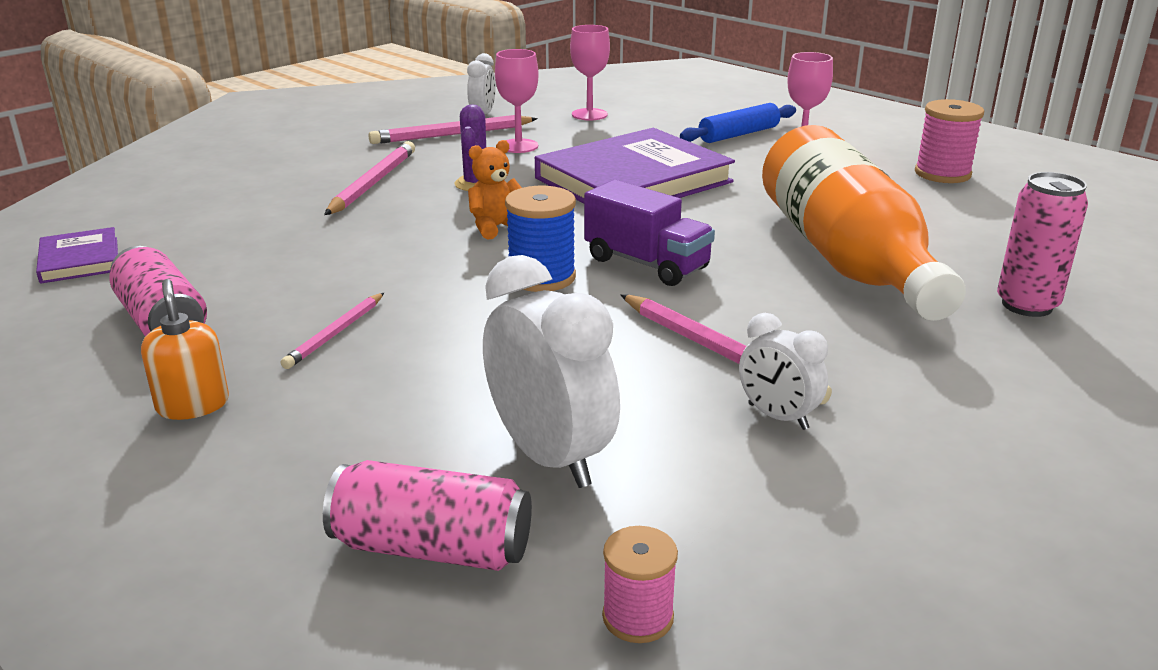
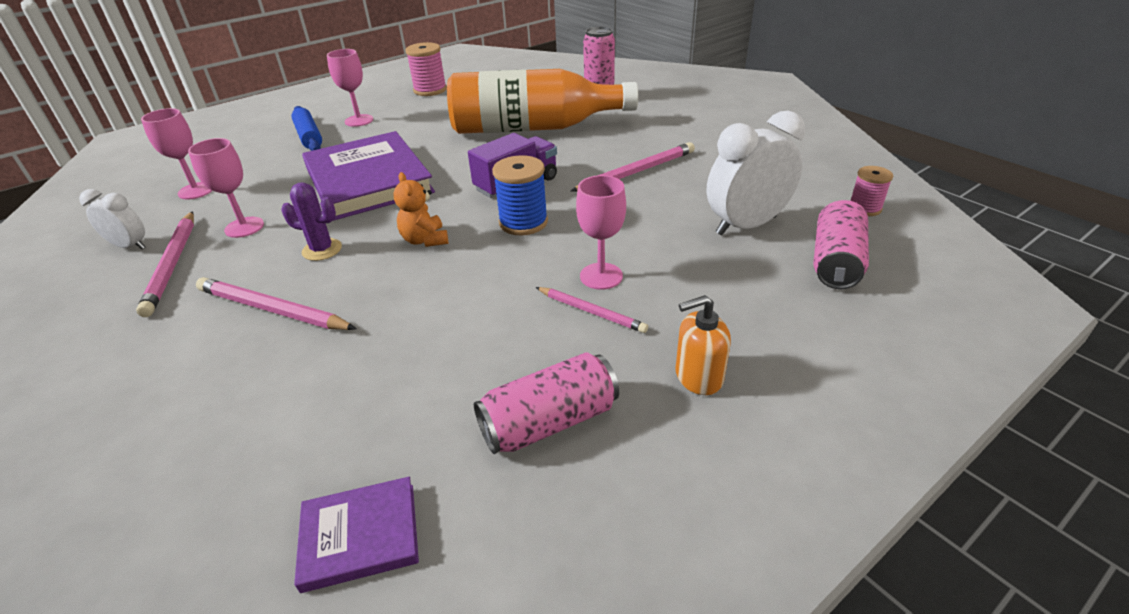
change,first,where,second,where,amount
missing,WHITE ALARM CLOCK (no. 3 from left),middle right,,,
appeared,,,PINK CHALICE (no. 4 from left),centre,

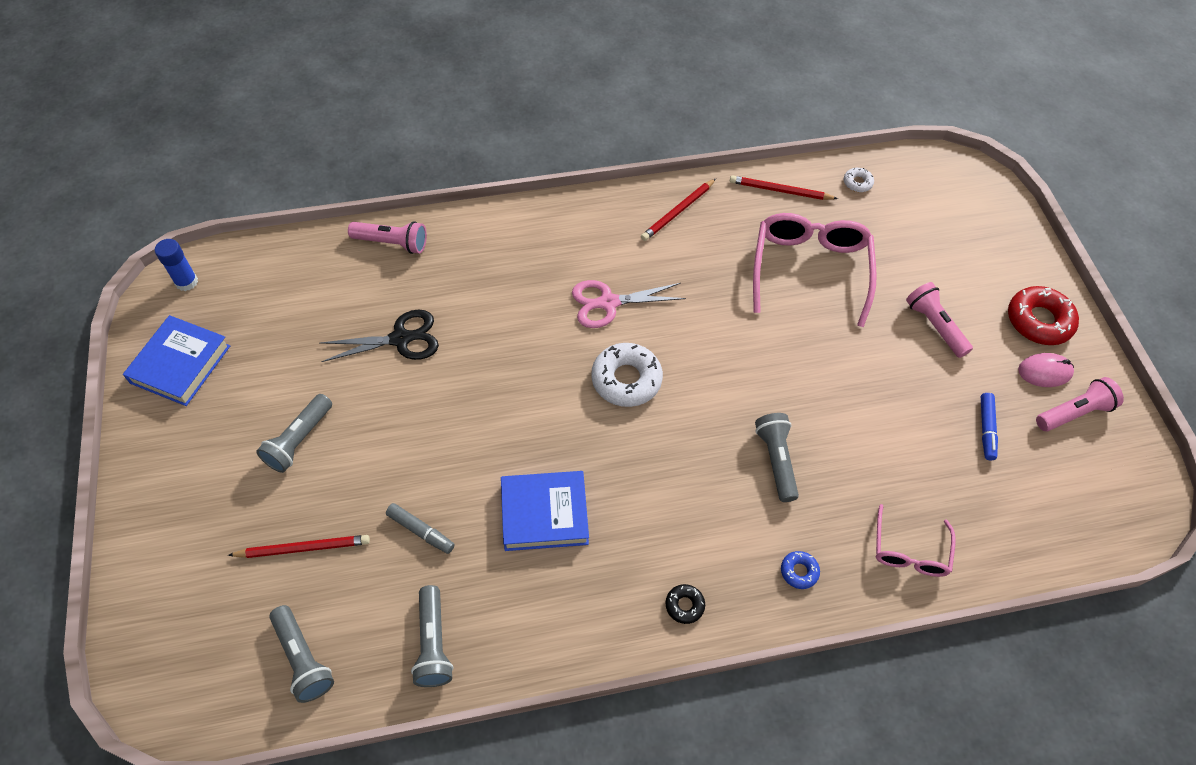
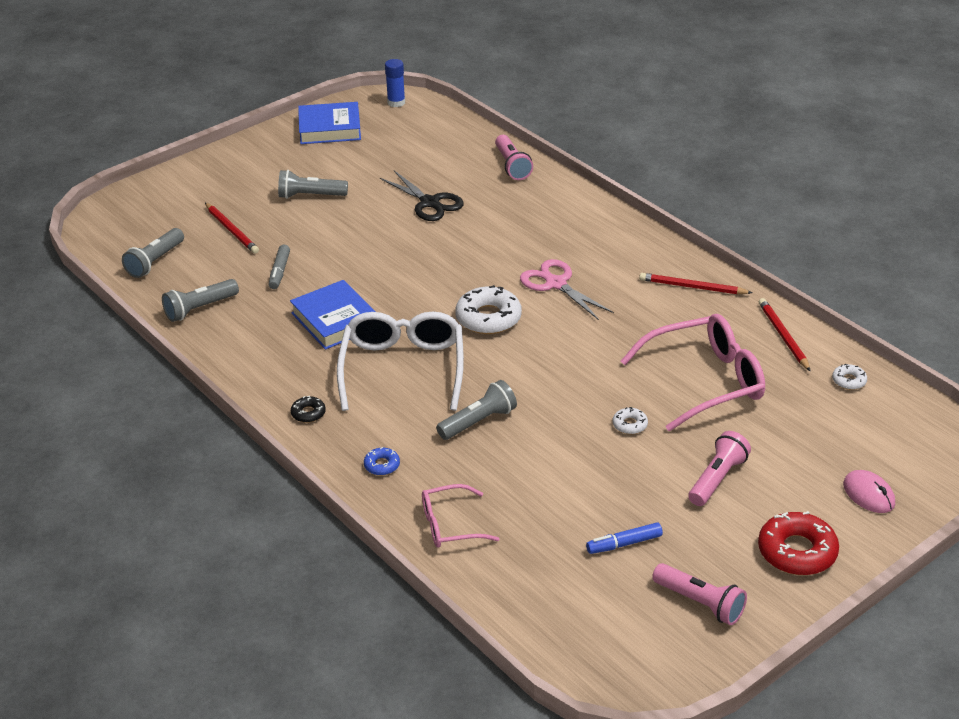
change,first,where,second,where,amount
appeared,,,WHITE GLASSES,centre,
appeared,,,WHITE DONUT (no. 2 from left),centre,
relocated,PINK PC MOUSE,middle right,,bottom right,

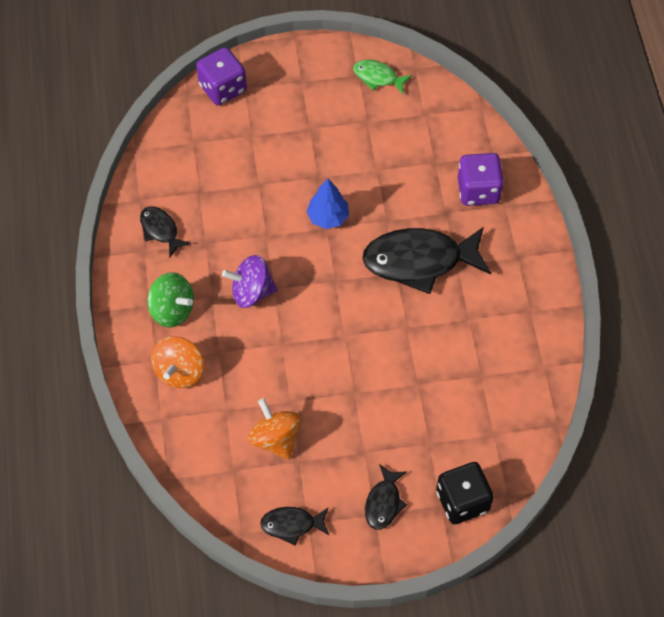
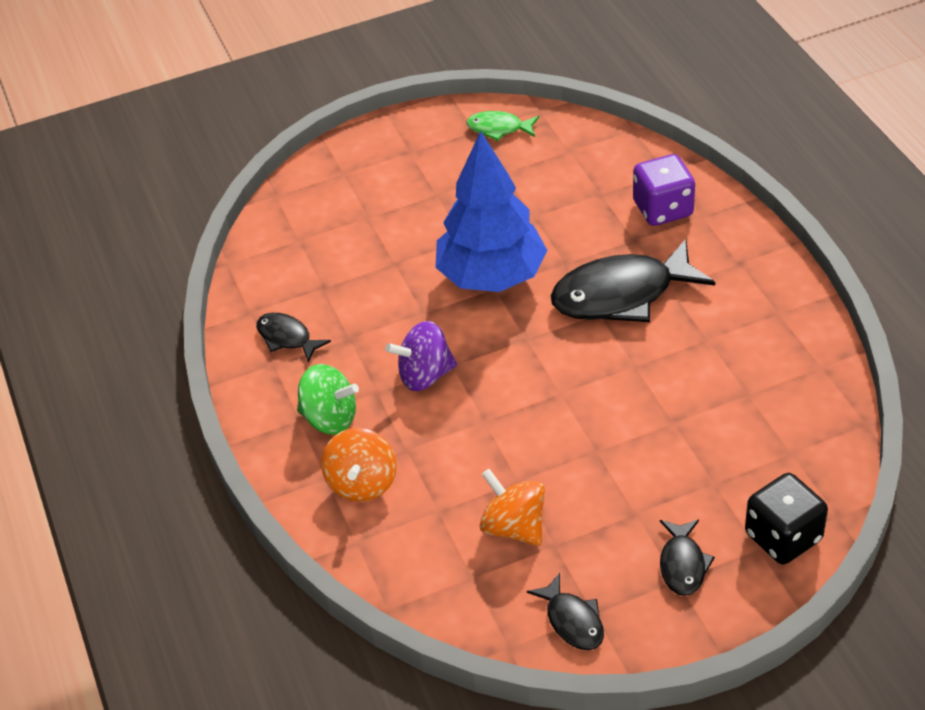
change,first,where,second,where,amount
missing,VIOLET DIE (no. 1 from left),top left,,,
spun,EBONY FISH FIGURE (no. 2 from left),bottom centre,,bottom centre,105 degrees counterclockwise
size,ROYAL BLUE TOY TREE,top centre,,top centre,x2.05

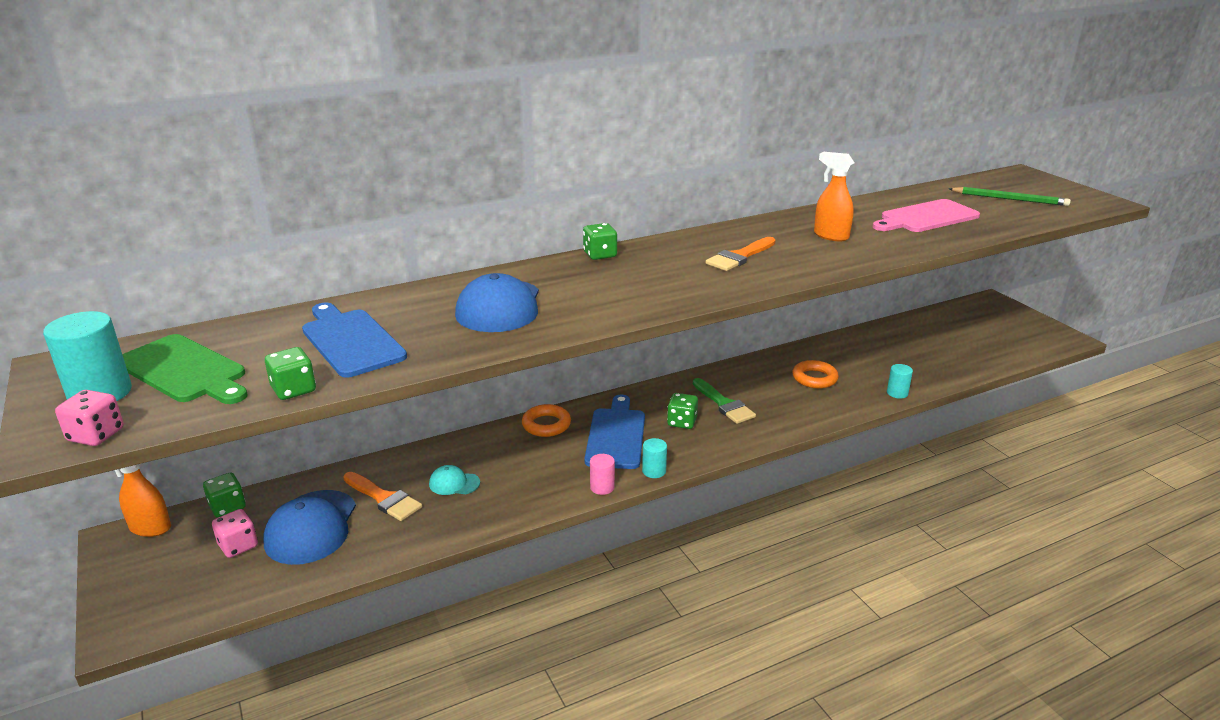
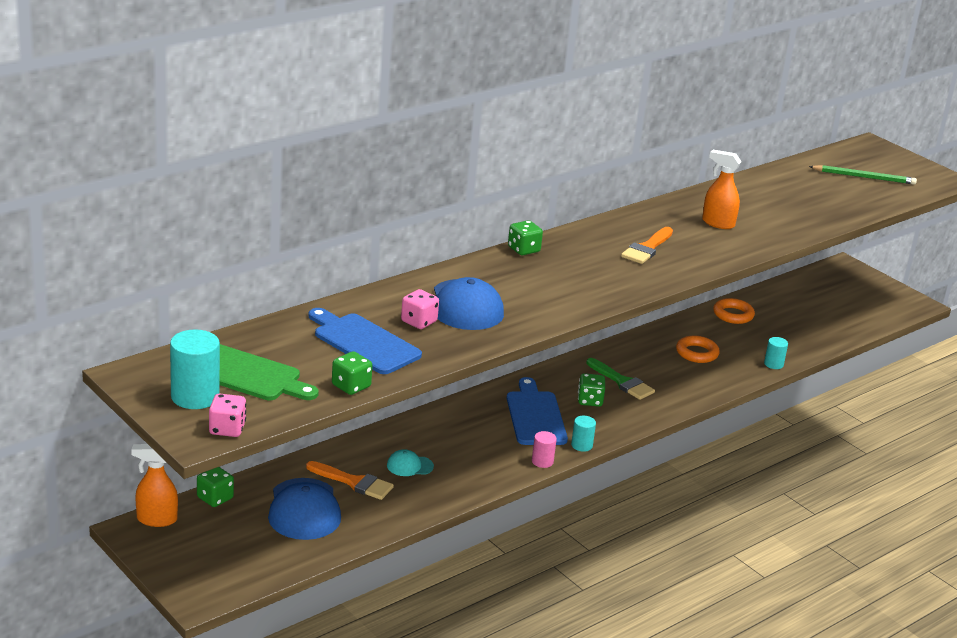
change,first,where,second,where,amount
missing,PINK BREAD BOARD,top right,,,
relocated,PINK DIE (no. 2 from left),bottom left,,centre,
relocated,BRIGHT ORANGE HOOP (no. 1 from left in the first image),centre,BRIGHT ORANGE HOOP (no. 2 from left),middle right,

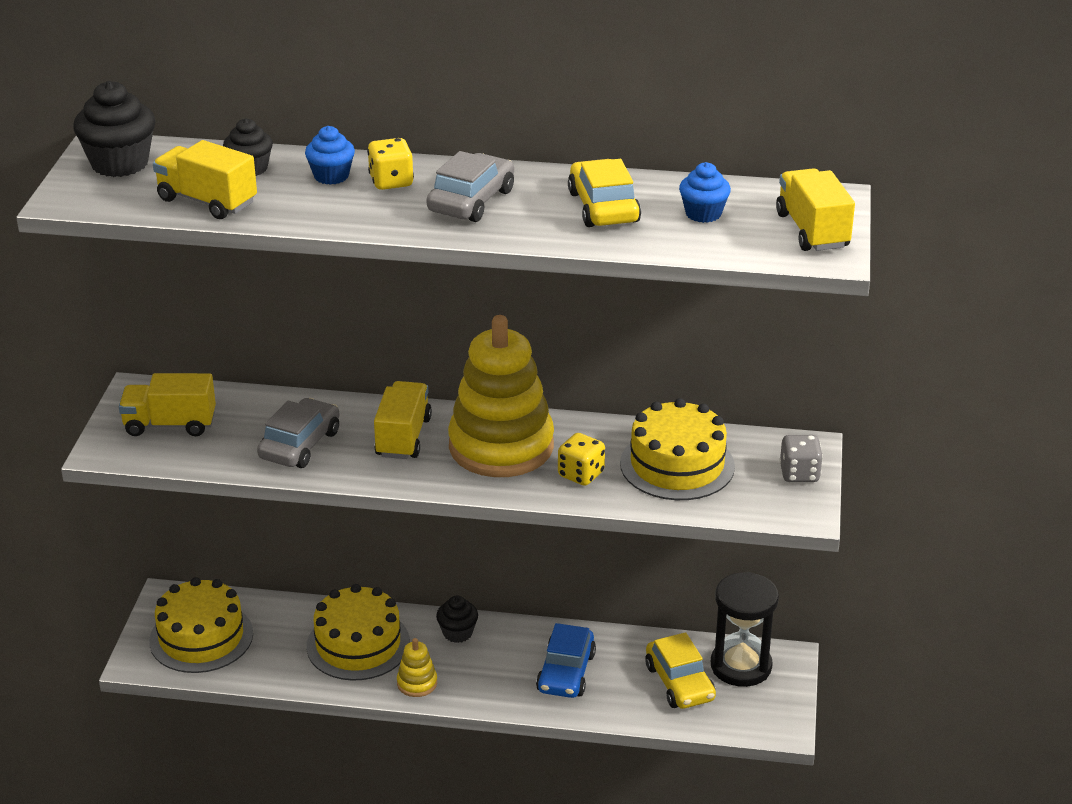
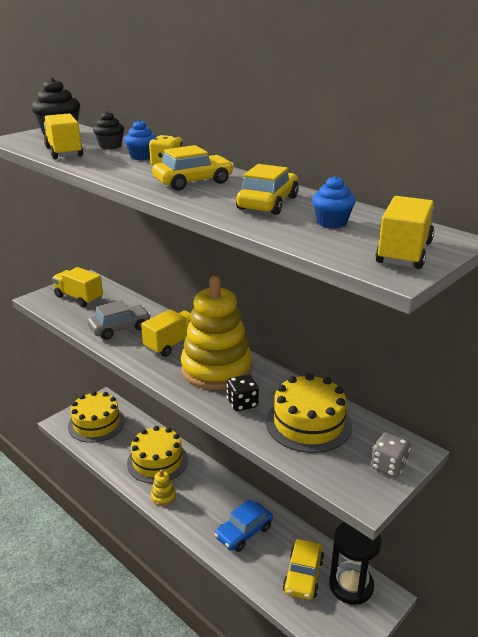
change,first,where,second,where,amount
missing,EBONY CUPCAKE (no. 3 from left),bottom centre,,,
colour,GREY AUTOMOBILE (no. 2 from left),top centre,BRIGHT YELLOW AUTOMOBILE (no. 1 from left),top centre,
colour,BRIGHT YELLOW DIE (no. 2 from left),centre,EBONY DIE,centre,

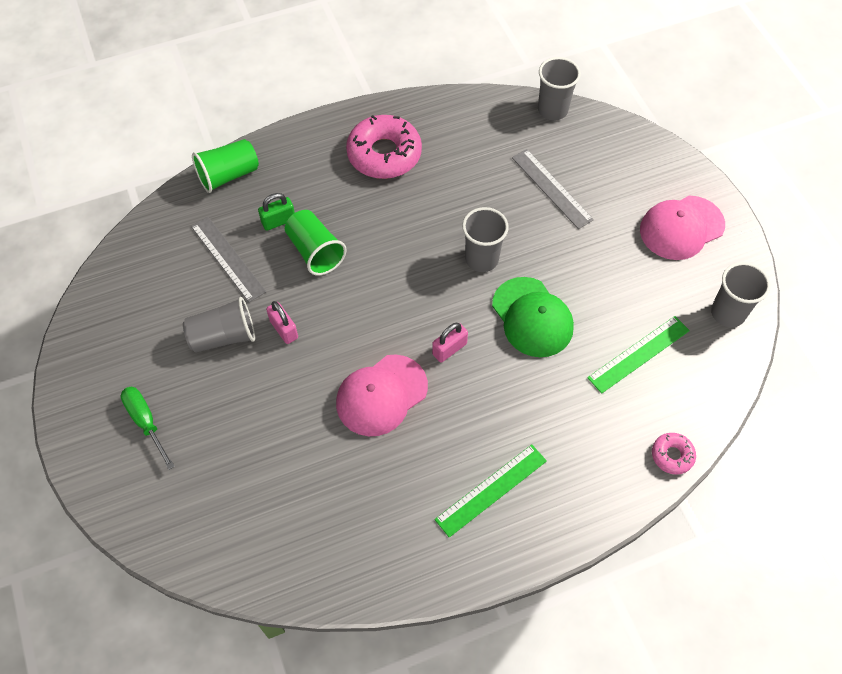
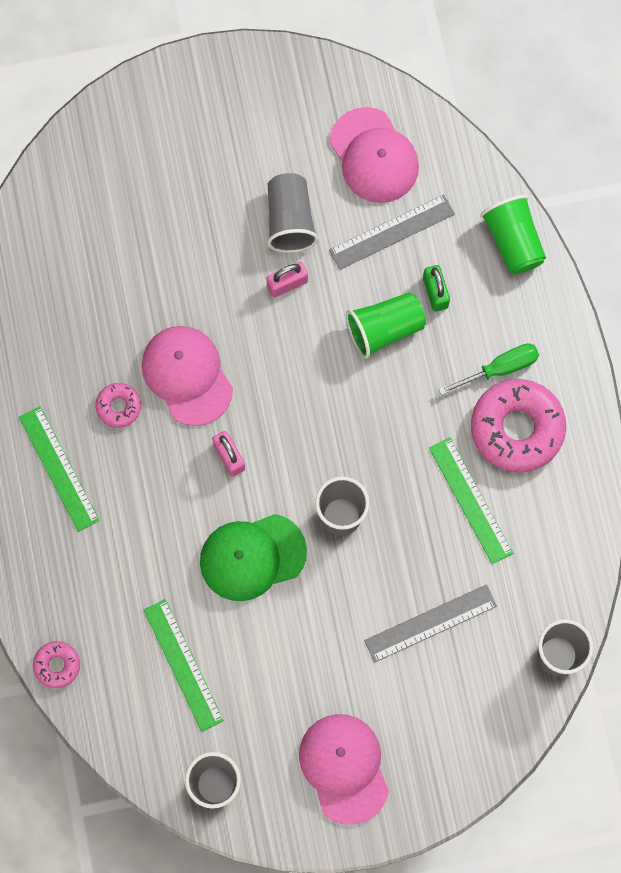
change,first,where,second,where,amount
appeared,,,PINK DONUT (no. 2 from left),middle left,
appeared,,,PINK BASEBALL CAP (no. 3 from left),top centre,
appeared,,,GREEN MEASURING STICK (no. 3 from left),middle right,
relocated,GREEN HAND SCREWDRIVER,middle left,,middle right,

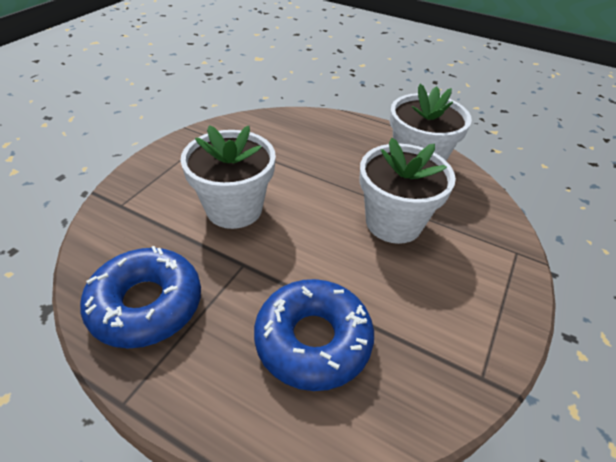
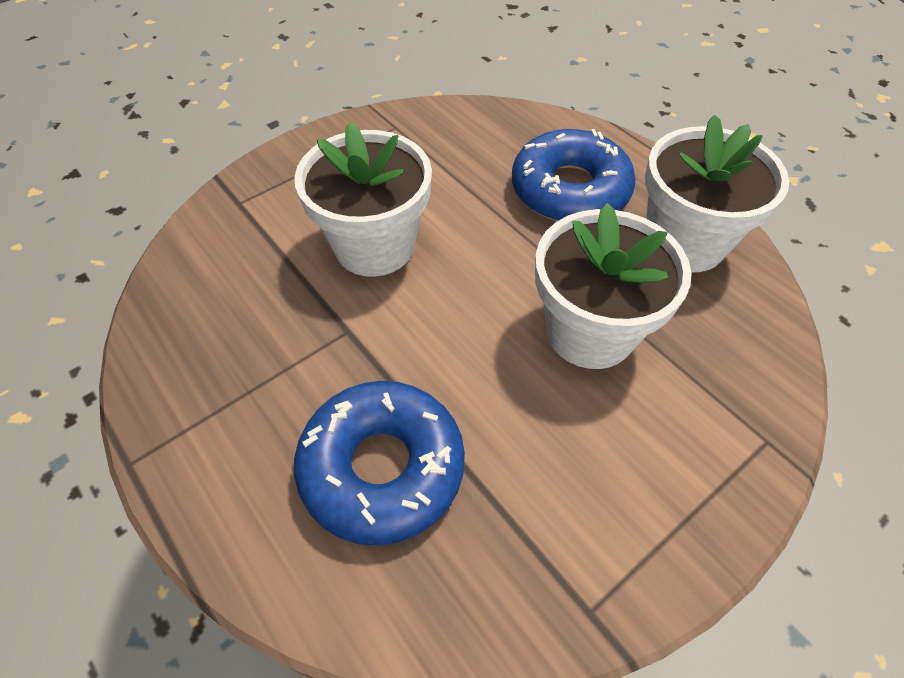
change,first,where,second,where,amount
relocated,ROYAL BLUE DONUT (no. 1 from left in the first image),middle left,ROYAL BLUE DONUT (no. 2 from left),top centre,

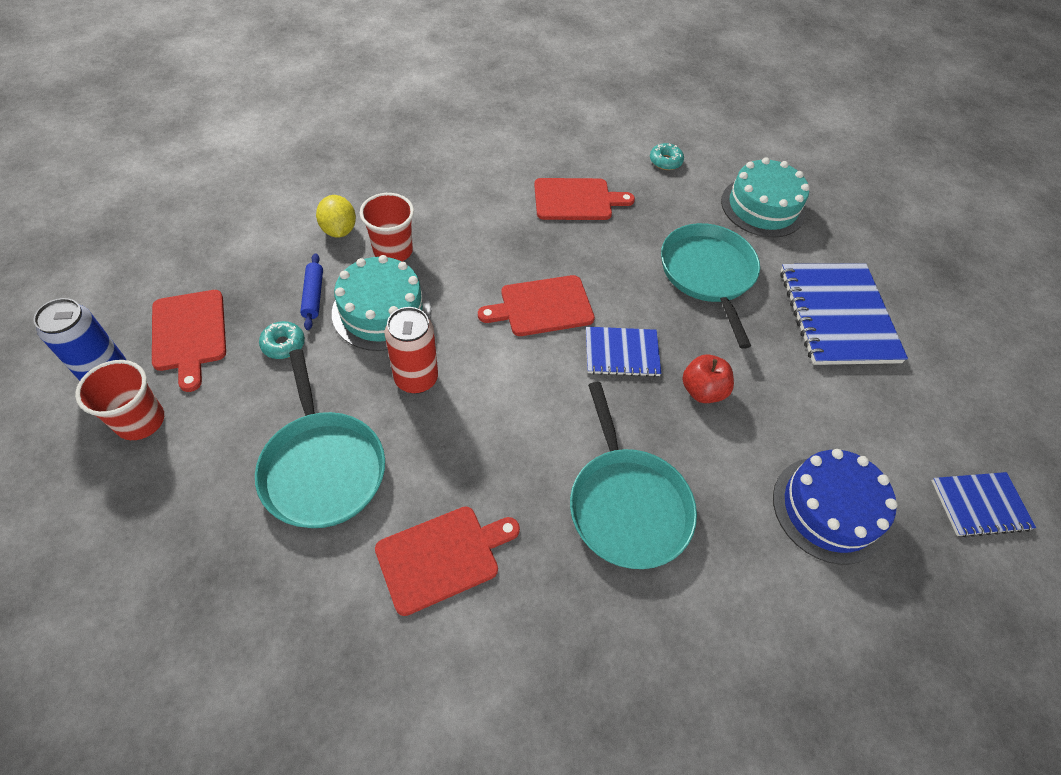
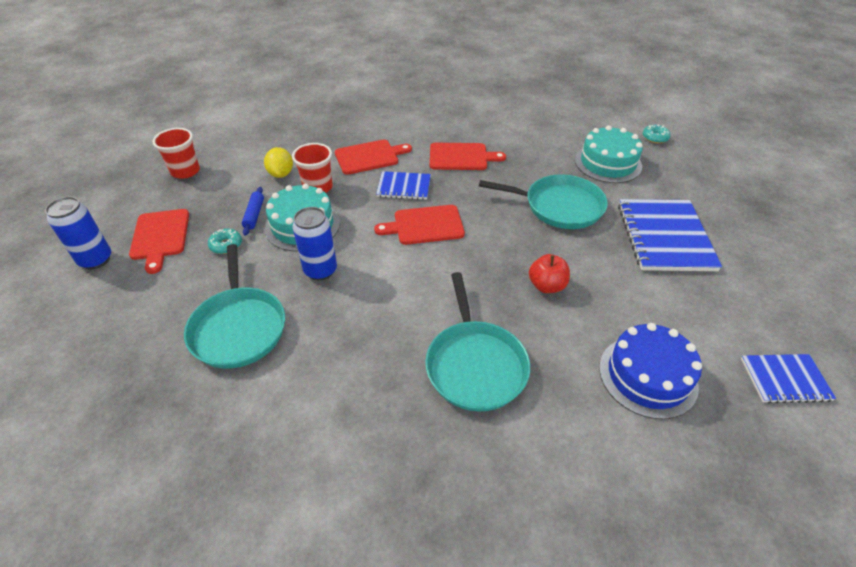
change,first,where,second,where,amount
relocated,RED CUP (no. 1 from left),middle left,,top left,
relocated,RED BREAD BOARD (no. 2 from left),bottom centre,,top centre,
relocated,ROYAL BLUE EXERCISE BOOK (no. 1 from left),centre,,top centre,
relocated,TURQUOISE DONUT (no. 2 from left),top centre,,top right,
colour,RED CAN,centre,ROYAL BLUE CAN (no. 2 from left),centre,
spun,TURQUOISE FRYING PAN (no. 3 from left),middle right,,centre,105 degrees clockwise

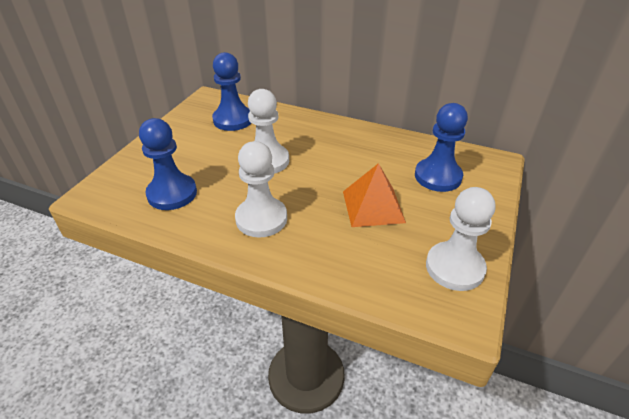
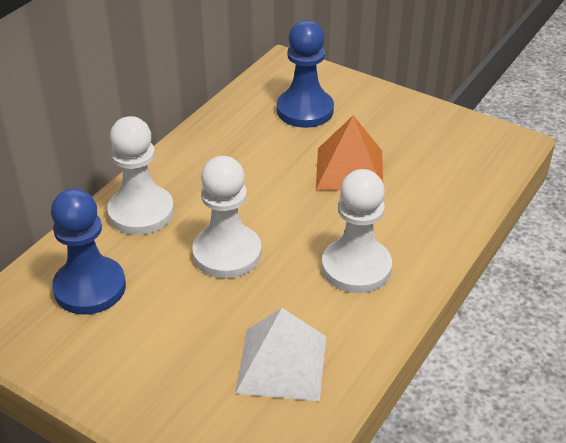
change,first,where,second,where,amount
relocated,WHITE CHESS PAWN (no. 3 from left in the first image),middle right,WHITE CHESS PAWN (no. 1 from left),middle left,
exchanged,ROYAL BLUE CHESS PAWN (no. 1 from left),middle left,WHITE SOLID PYRAMID,bottom centre,

